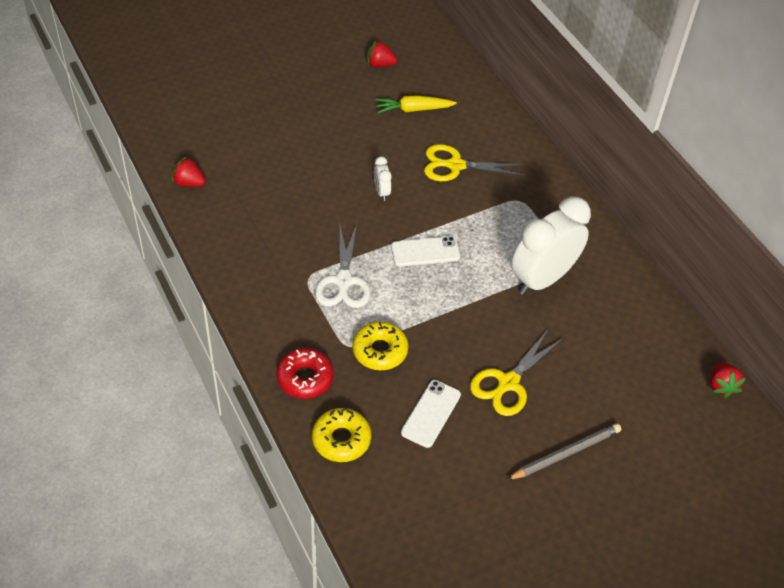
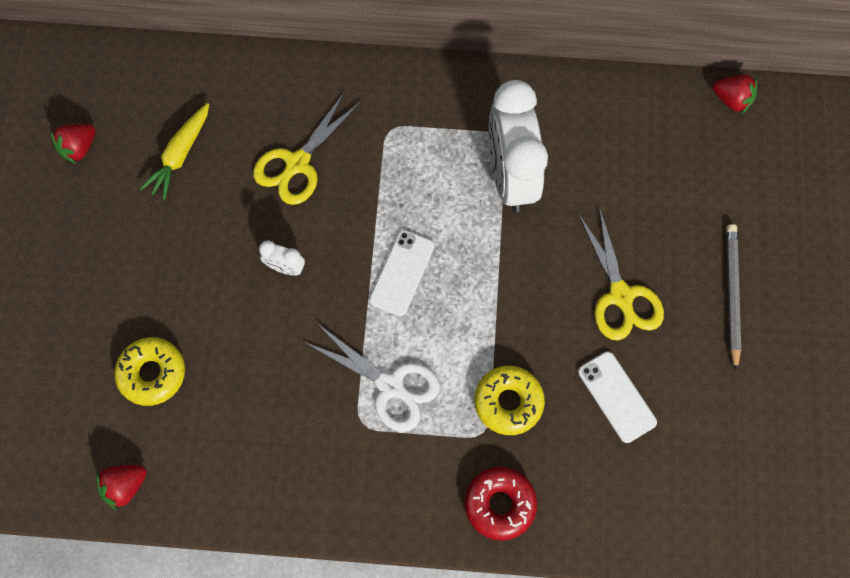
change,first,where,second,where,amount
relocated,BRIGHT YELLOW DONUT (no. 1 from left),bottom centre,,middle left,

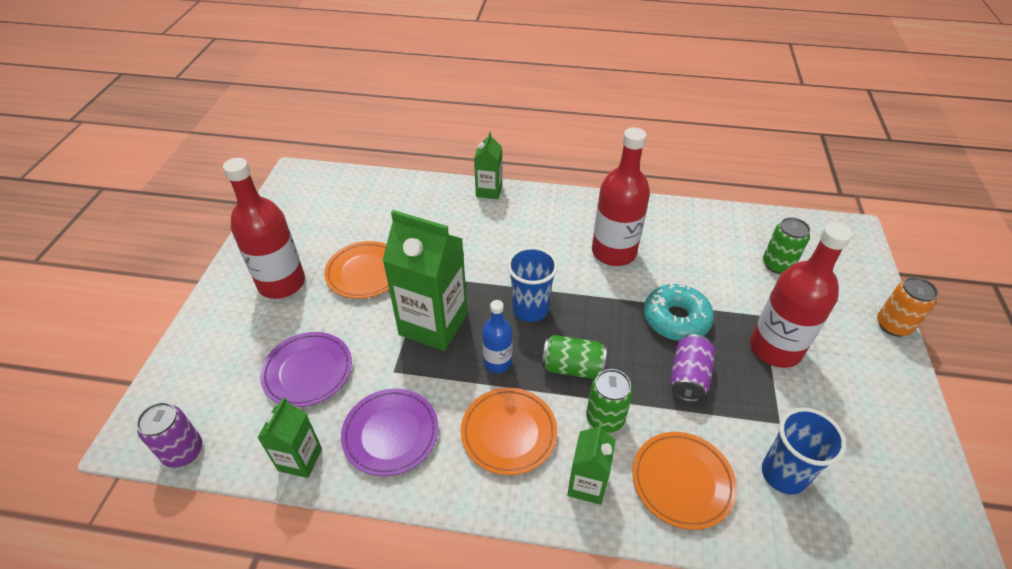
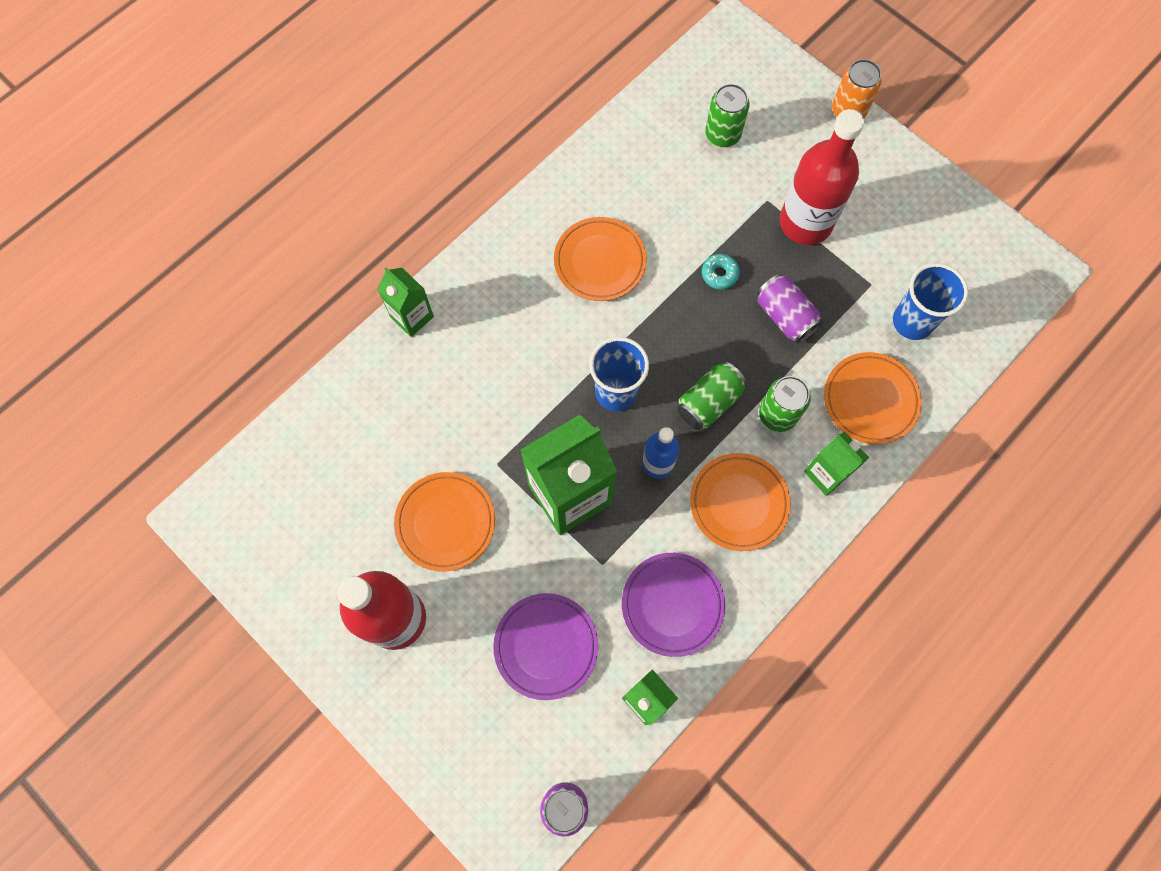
change,first,where,second,where,amount
exchanged,RED BOTTLE (no. 2 from left),centre,BRIGHT ORANGE PLATE (no. 2 from left),top centre,
size,TURQUOISE DONUT,middle right,,top centre,x0.50

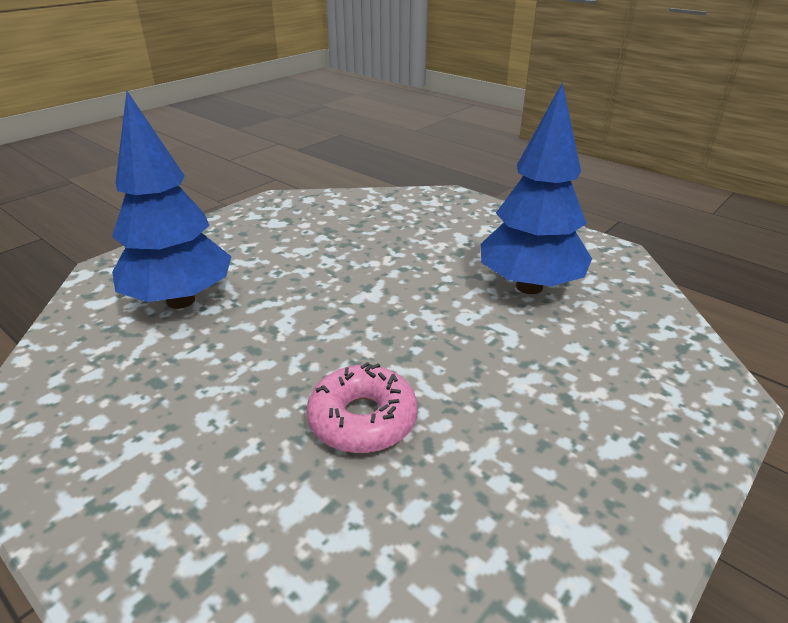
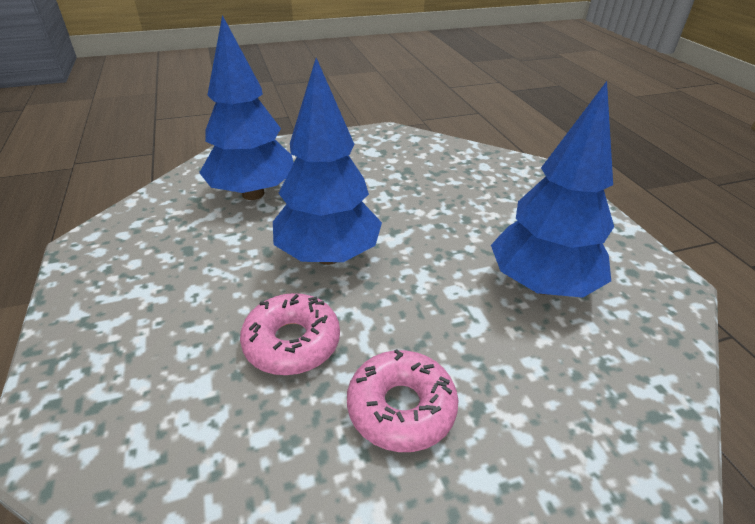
change,first,where,second,where,amount
appeared,,,ROYAL BLUE TOY TREE (no. 2 from left),top centre,
appeared,,,PINK DONUT (no. 2 from left),bottom centre,

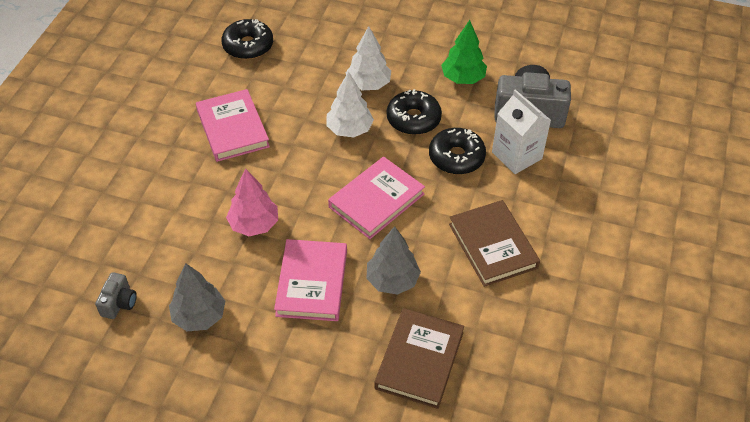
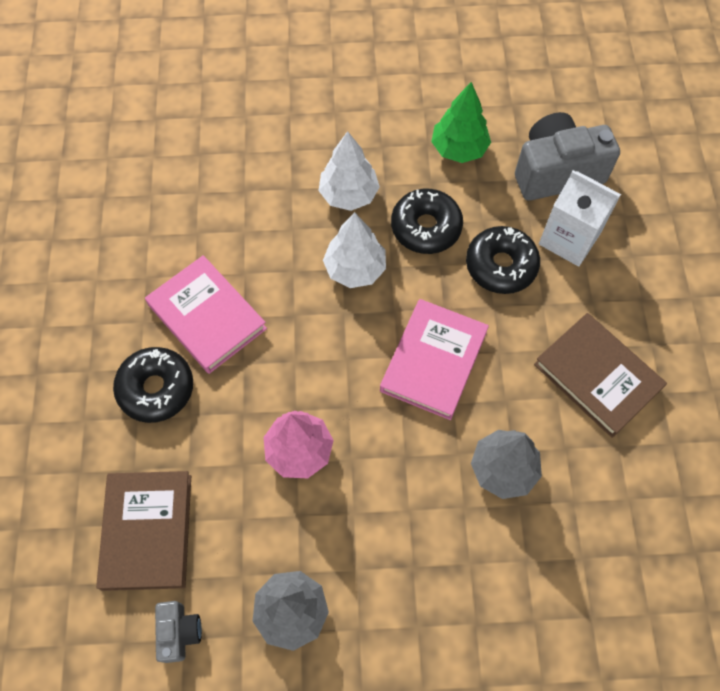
change,first,where,second,where,amount
missing,PINK HARDBACK (no. 2 from left),centre,,,
relocated,EBONY DONUT (no. 1 from left),top left,,middle left,
relocated,DARK BROWN HARDBACK (no. 1 from left),bottom centre,,bottom left,

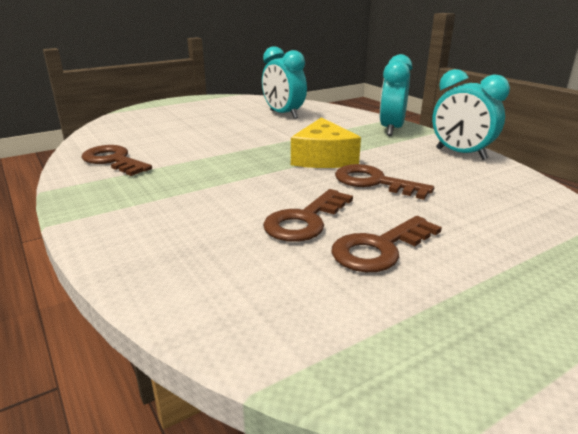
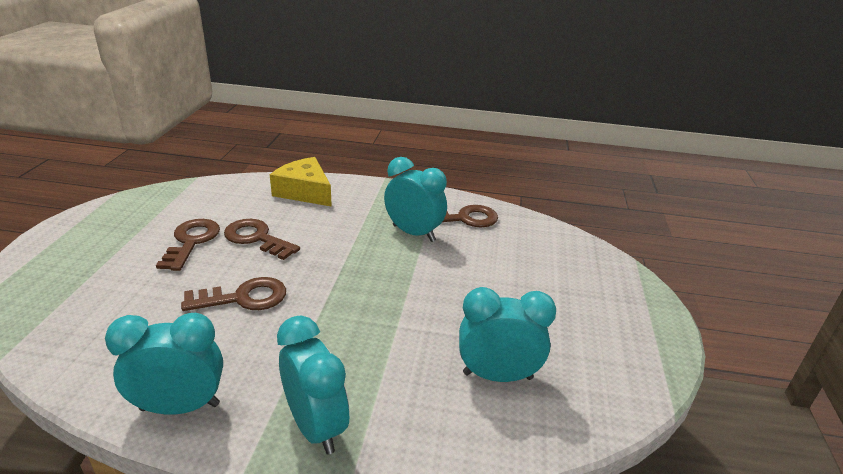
change,first,where,second,where,amount
appeared,,,TURQUOISE ALARM CLOCK (no. 3 from left),centre,
relocated,BRIGHT YELLOW PIECE OF CHEESE,top centre,,centre,
spun,DARK BROWN DOOR KEY (no. 2 from left in the first image),centre,DARK BROWN DOOR KEY (no. 3 from left),middle left,45 degrees counterclockwise

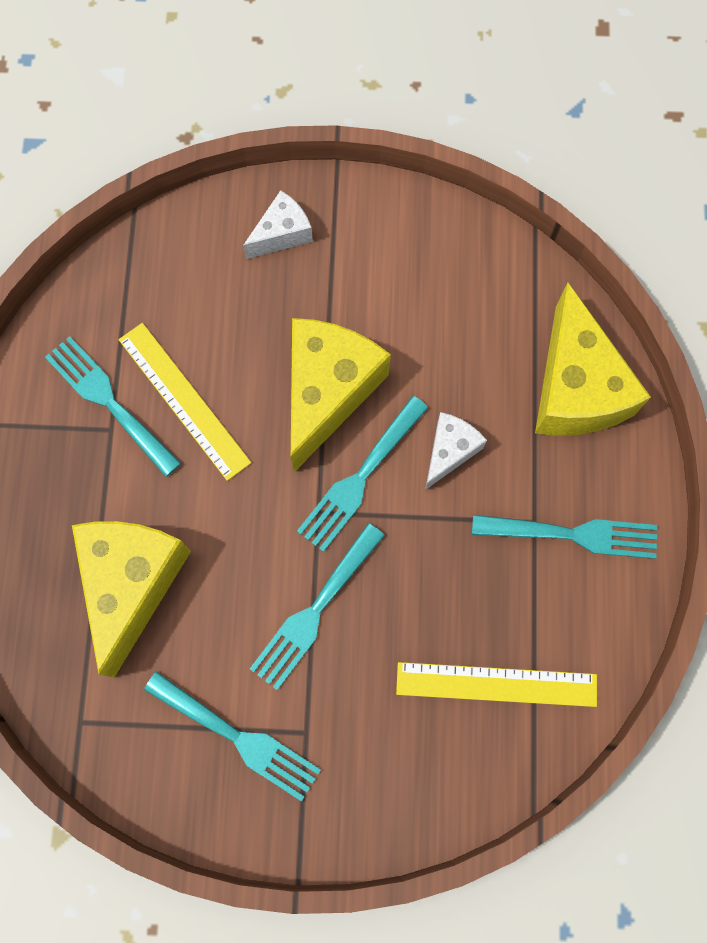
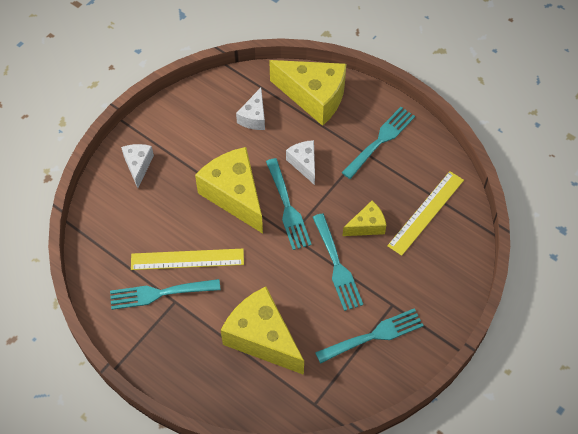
change,first,where,second,where,amount
appeared,,,WHITE PIECE OF CHEESE (no. 2 from left),top centre,
appeared,,,BRIGHT YELLOW PIECE OF CHEESE (no. 4 from left),centre,

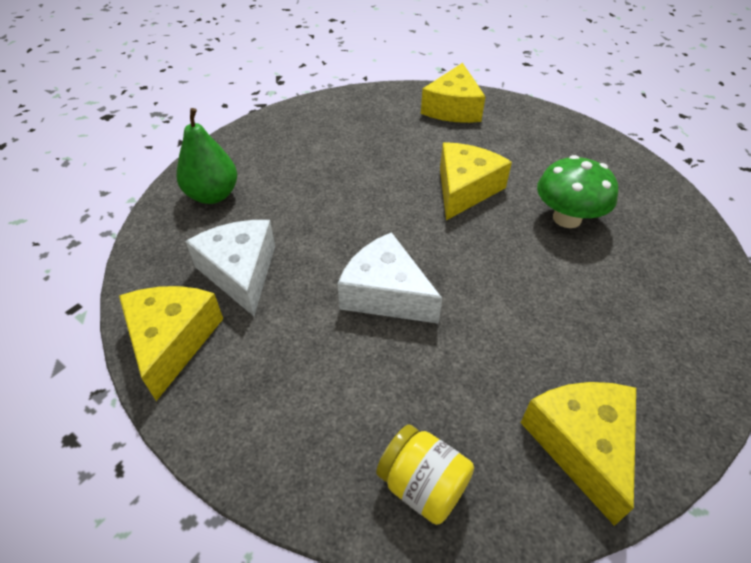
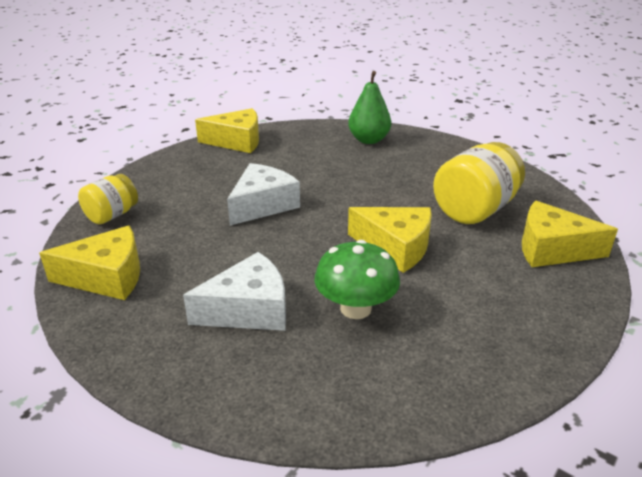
change,first,where,second,where,amount
appeared,,,BRIGHT YELLOW JAM JAR (no. 2 from left),middle right,
relocated,WHITE PIECE OF CHEESE (no. 1 from left),middle left,,centre,

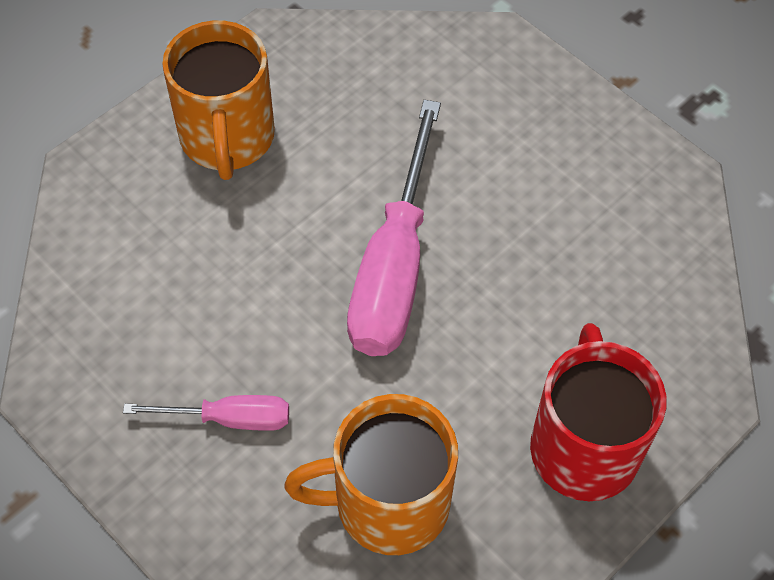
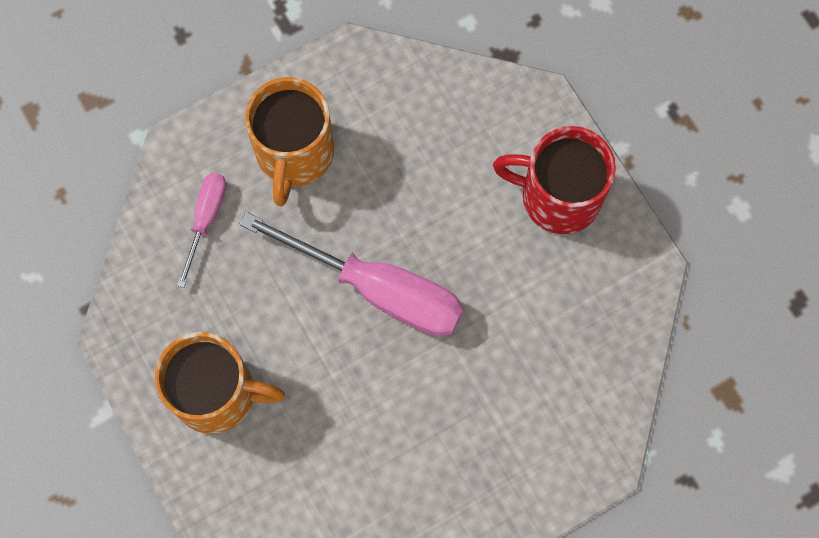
change,first,where,second,where,amount
relocated,PINK HAND SCREWDRIVER (no. 1 from left),bottom left,,middle left,
relocated,BRIGHT ORANGE MUG (no. 2 from left),bottom centre,,top centre,

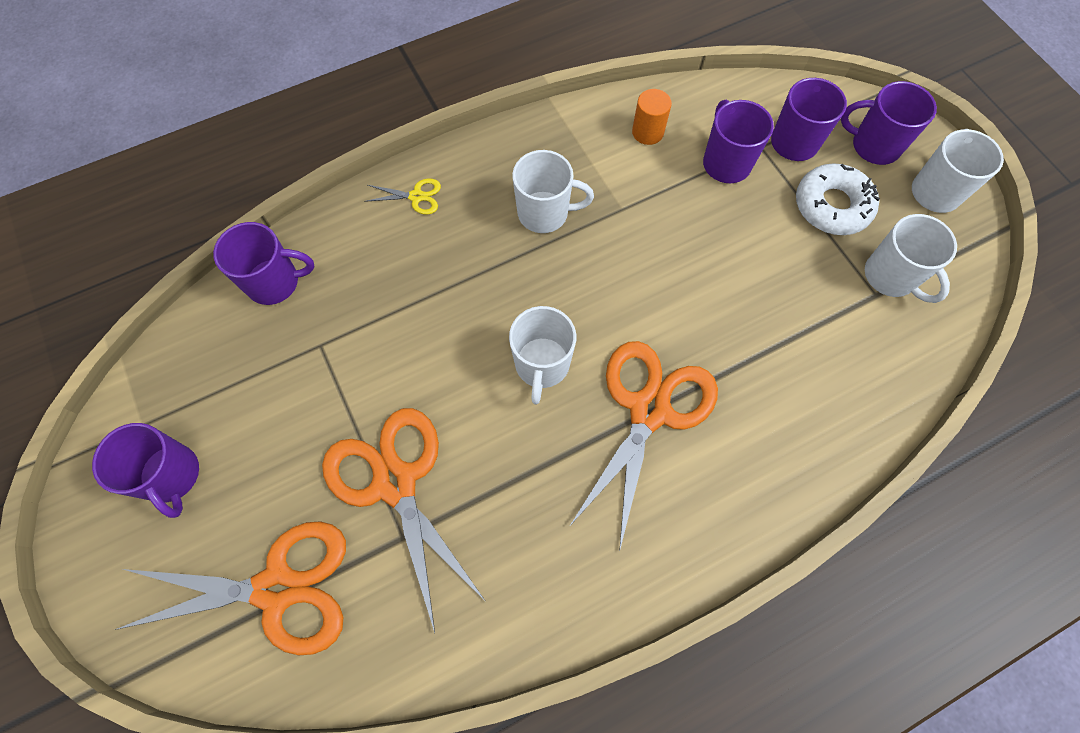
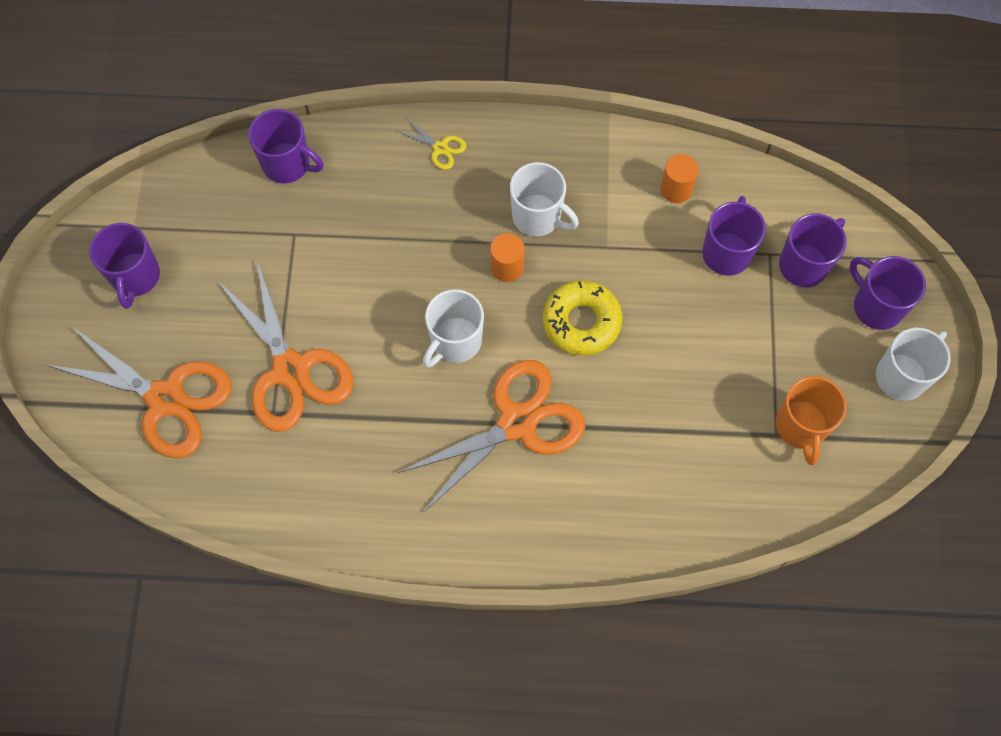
change,first,where,second,where,amount
missing,WHITE DONUT,top right,,,
appeared,,,BRIGHT ORANGE SOLID CYLINDER (no. 1 from left),centre,
appeared,,,BRIGHT YELLOW DONUT,centre,
colour,WHITE MUG (no. 3 from left),middle right,BRIGHT ORANGE MUG,middle right,
spun,BRIGHT ORANGE SHEARS (no. 2 from left),bottom centre,,middle left,150 degrees clockwise

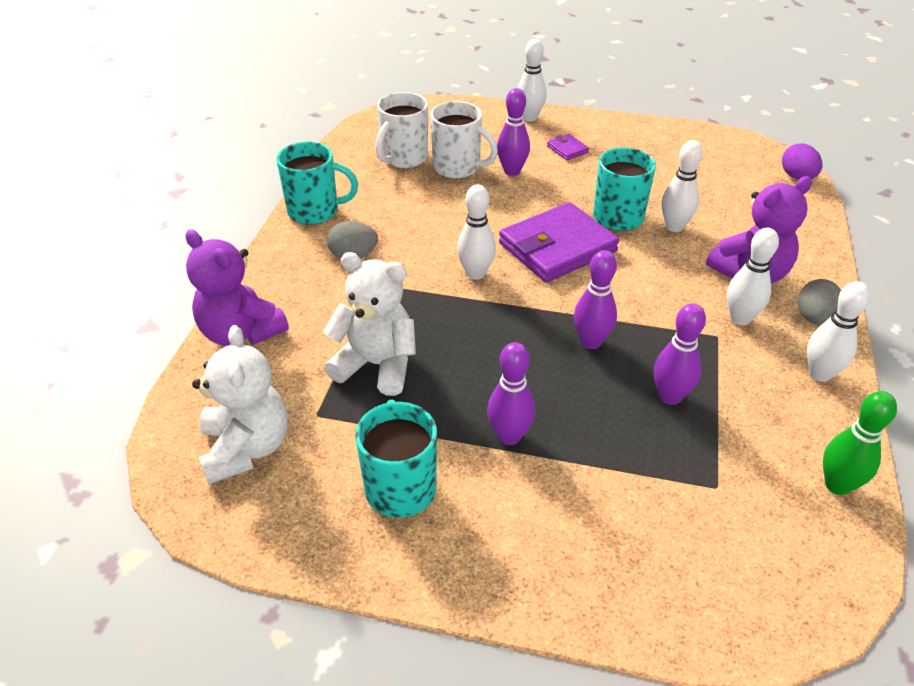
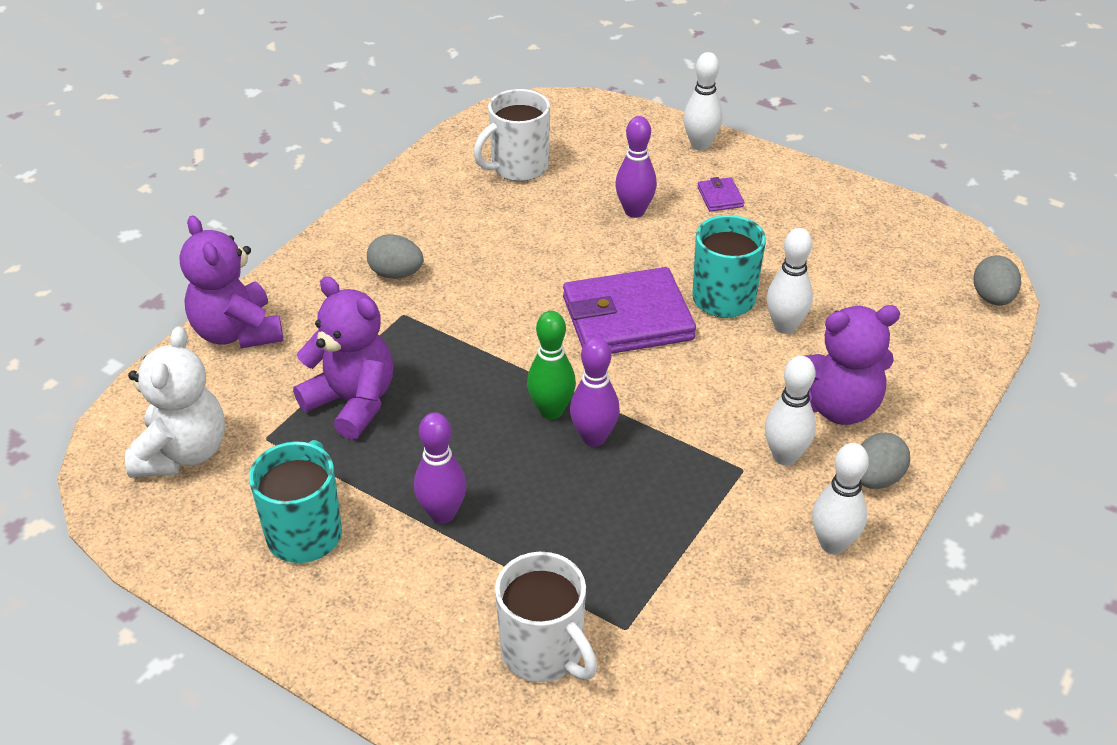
change,first,where,second,where,amount
missing,TURQUOISE MUG (no. 1 from left),top centre,,,
missing,WHITE BOWLING PIN (no. 1 from left),centre,,,
missing,VIOLET BOWLING PIN (no. 4 from left),middle right,,,
relocated,WHITE MUG (no. 2 from left),top centre,,bottom centre,
relocated,GREEN BOWLING PIN,middle right,,centre,
colour,WHITE TEDDY BEAR (no. 2 from left),centre,VIOLET TEDDY BEAR (no. 2 from left),middle left,
colour,VIOLET EGG,top right,GREY EGG (no. 3 from left),middle right,

